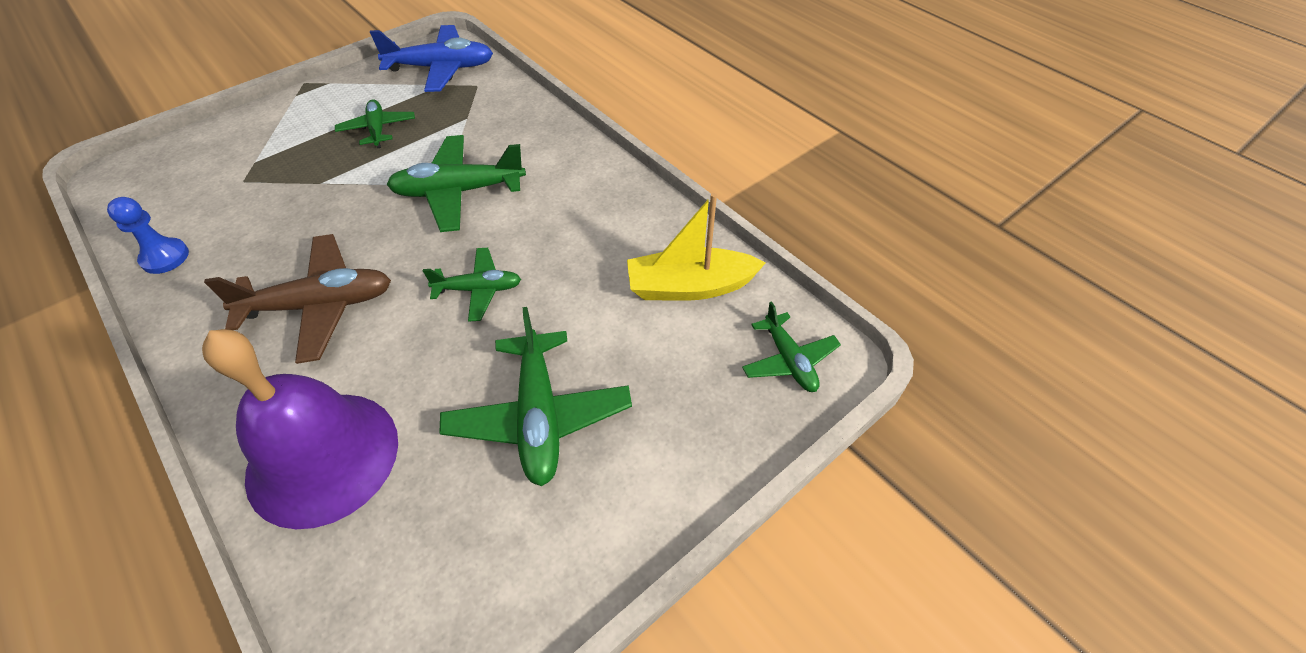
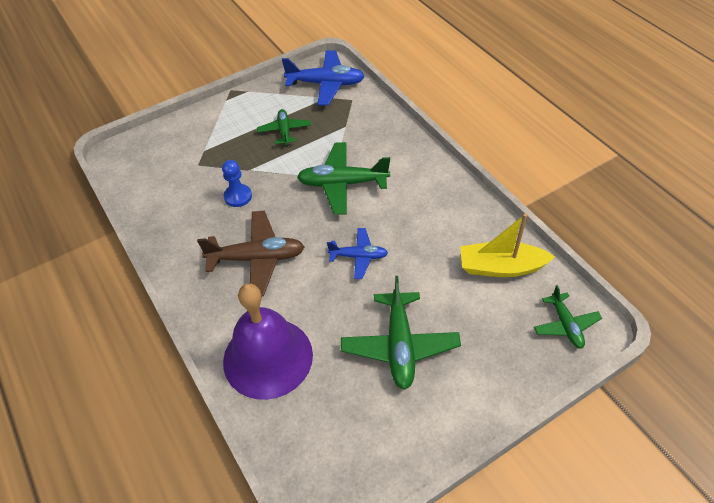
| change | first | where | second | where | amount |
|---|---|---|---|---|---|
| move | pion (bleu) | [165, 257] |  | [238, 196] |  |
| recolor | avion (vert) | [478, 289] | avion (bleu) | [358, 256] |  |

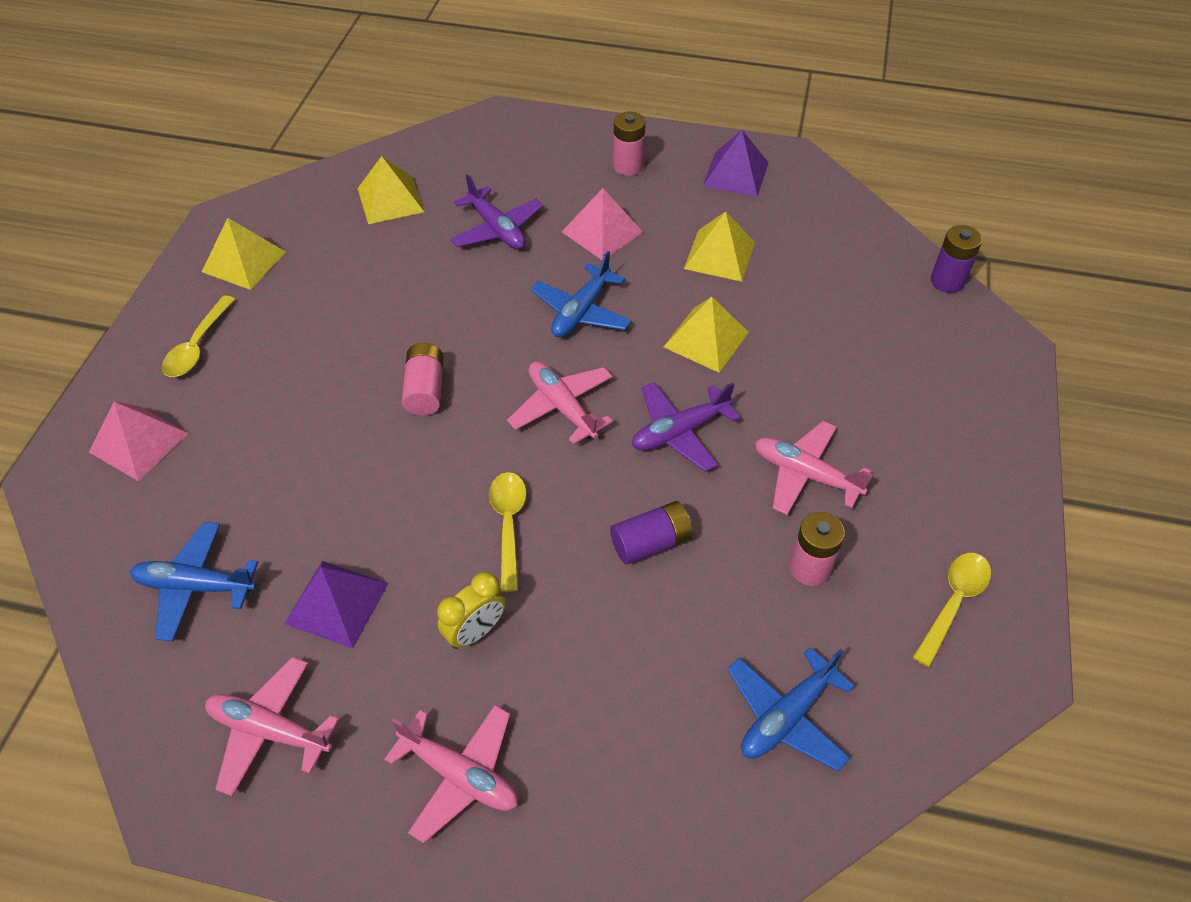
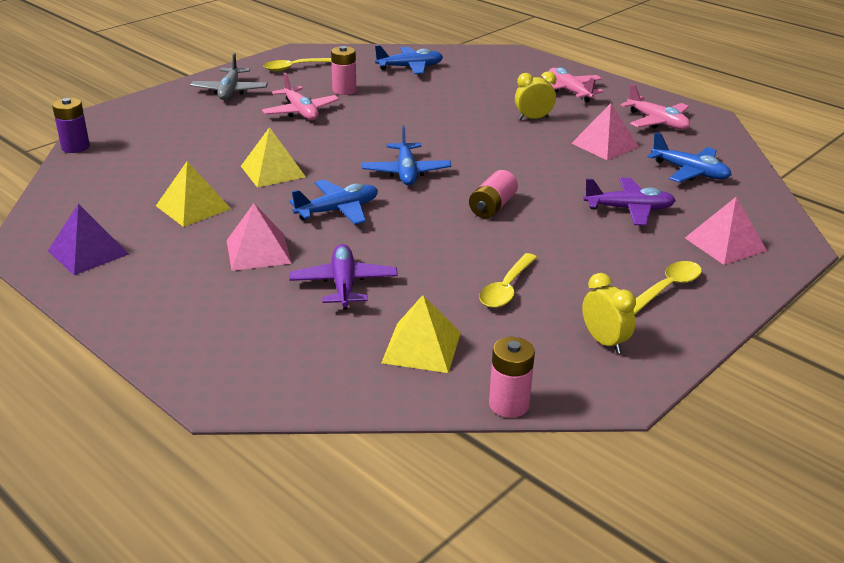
| change | first | where | second | where | amount |
|---|---|---|---|---|---|
| delete | pile (violet) | [651, 542] |  |  |  |
| insert |  |  | avion (gris) | [230, 91] |  |
| move | cuillère (jaune) | [508, 525] |  | [506, 288] |  |
| move | pile (rose) | [628, 166] |  | [509, 404] |  |
| move | avion (violet) | [680, 432] |  | [629, 209] |  |
| replace | pyramide (jaune) | [244, 261] | réveil (jaune) | [604, 342] |  |
| recolor | pyramide (violet) | [336, 603] | pyramide (rose) | [605, 145] |  |
| recolor | avion (rose) | [562, 407] | avion (bleu) | [406, 172] |  |

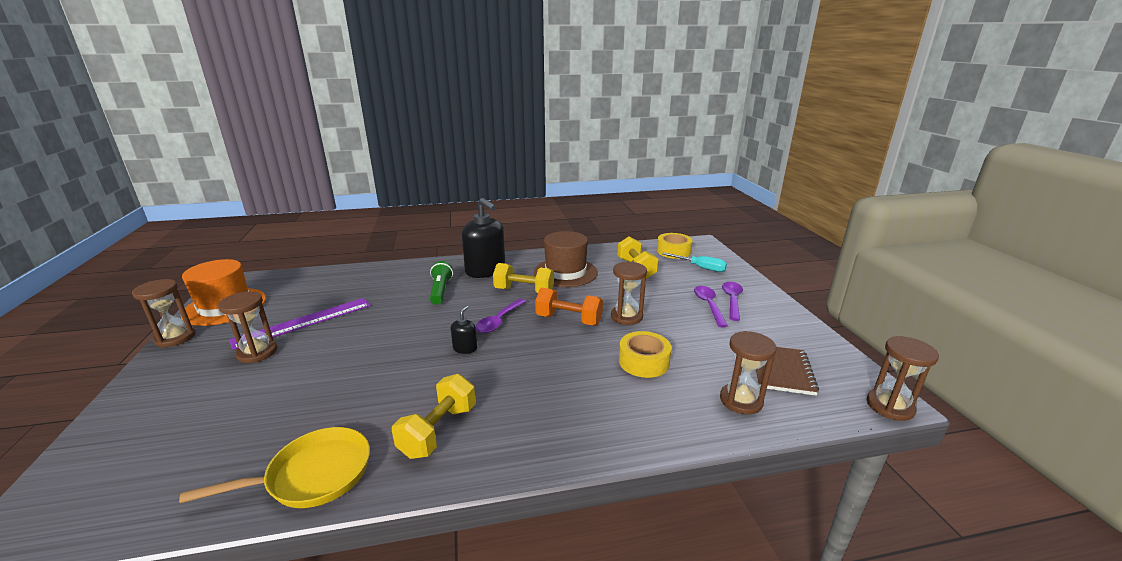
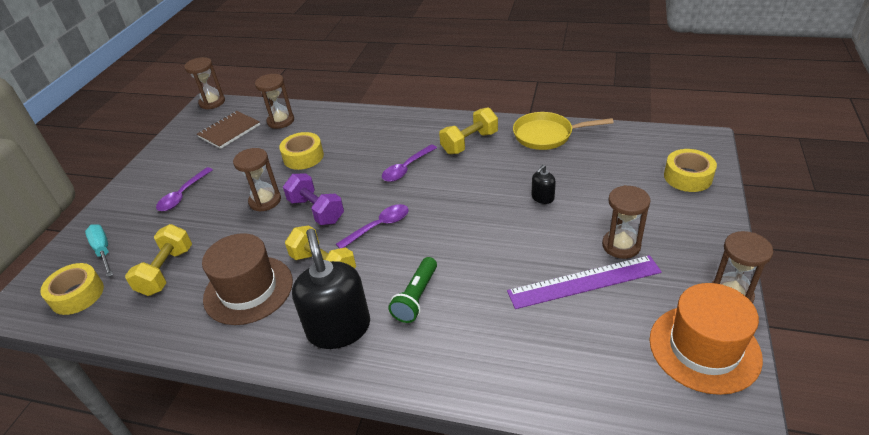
| change | first | where | second | where | amount |
|---|---|---|---|---|---|
| insert |  |  | ruban adhésif (jaune) | [687, 177] |  |
| move | distributeur de savon (noir) | [465, 348] |  | [542, 198] |  |
| move | cuillère (violet) | [732, 300] |  | [406, 168] |  |
| recolor | haltère (orange) | [569, 320] | haltère (violet) | [316, 211] |  |

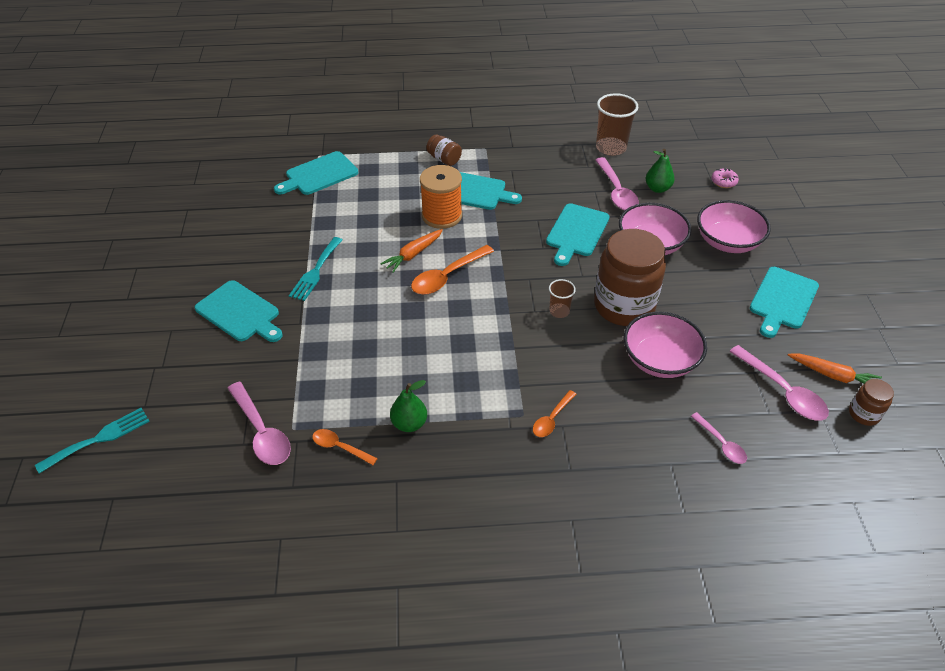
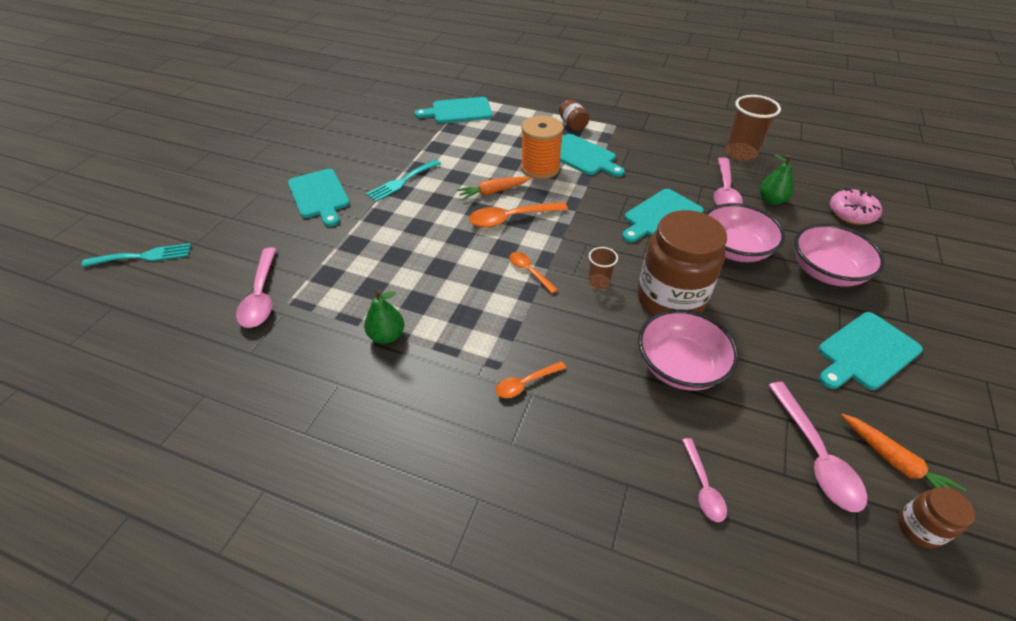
| change | first | where | second | where | amount |
|---|---|---|---|---|---|
| move | cuillère (orange) | [340, 447] |  | [529, 271] |  |
| resize | beignet (rose) | [723, 182] |  | [851, 213] | x1.59 |

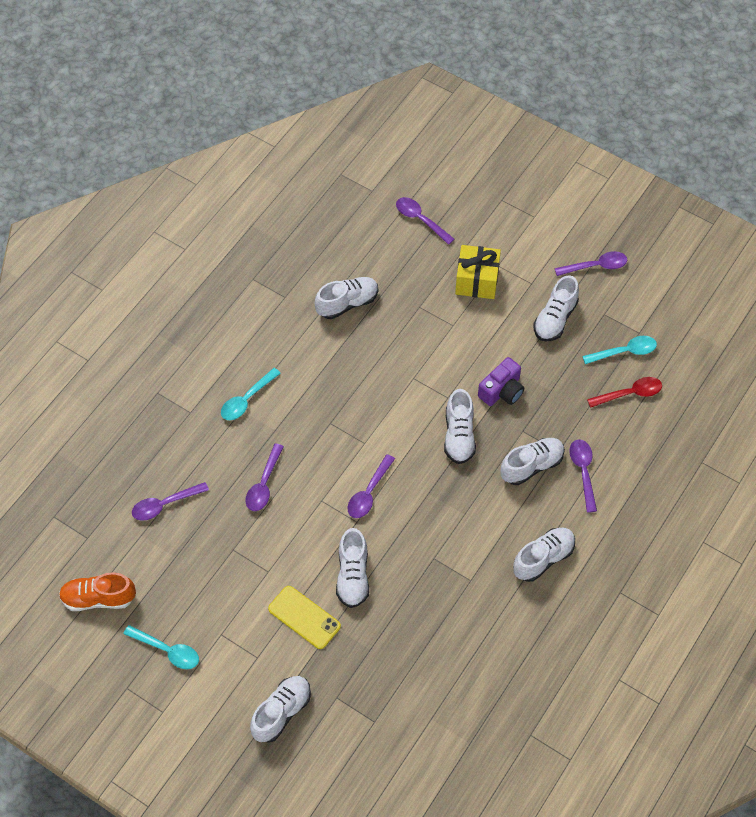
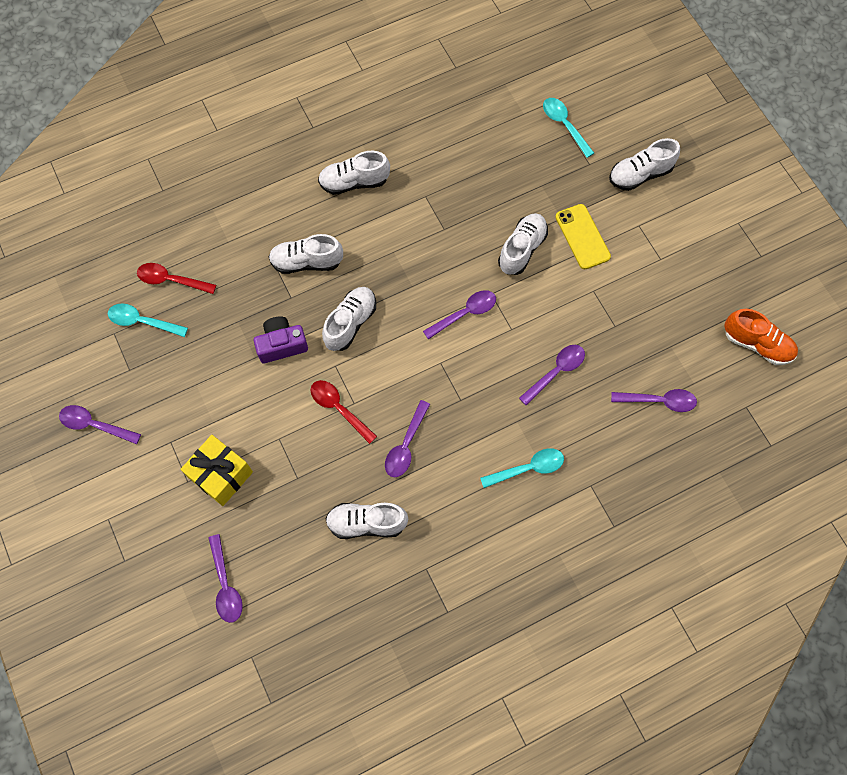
| change | first | where | second | where | amount |
|---|---|---|---|---|---|
| delete | chaussure (blanc) | [555, 319] |  |  |  |
| insert |  |  | cuillère (rouge) | [339, 408] |  |
| move | cuillère (turquoise) | [167, 650] |  | [564, 125] |  |
| move | cuillère (violet) | [583, 472] |  | [406, 445] |  |

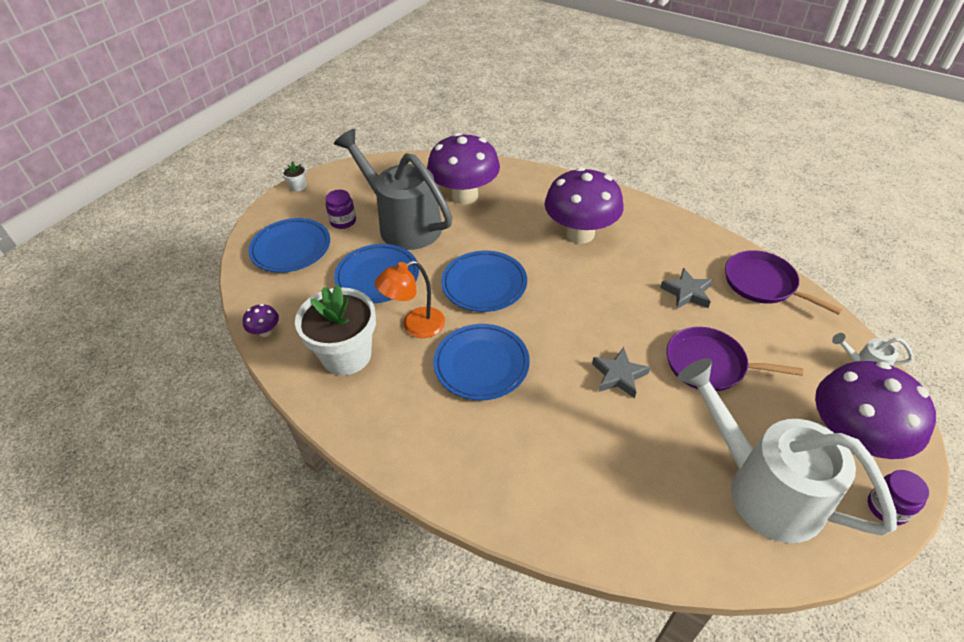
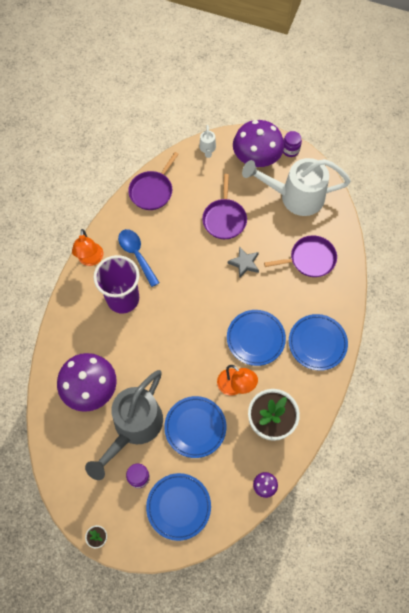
| change | first | where | second | where | amount |
|---|---|---|---|---|---|
| delete | étoile (gris) | [687, 293] |  |  |  |
| insert |  |  | lampe (orange) | [90, 259] |  |
| insert |  |  | cuillère (bleu) | [137, 255] |  |
| insert |  |  | poêle (violet) | [310, 259] |  |
| move | assiette (bleu) | [484, 284] |  | [317, 343] |  |
| replace | champignon (violet) | [580, 233] | gobelet (violet) | [123, 299] |  |
| rotate | arrosoir (blanc) | [763, 488] |  | [295, 197] | 60 degrees clockwise |

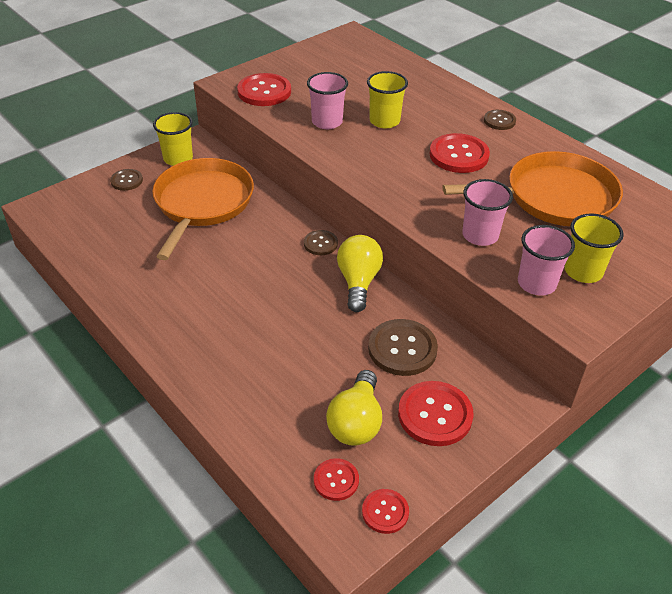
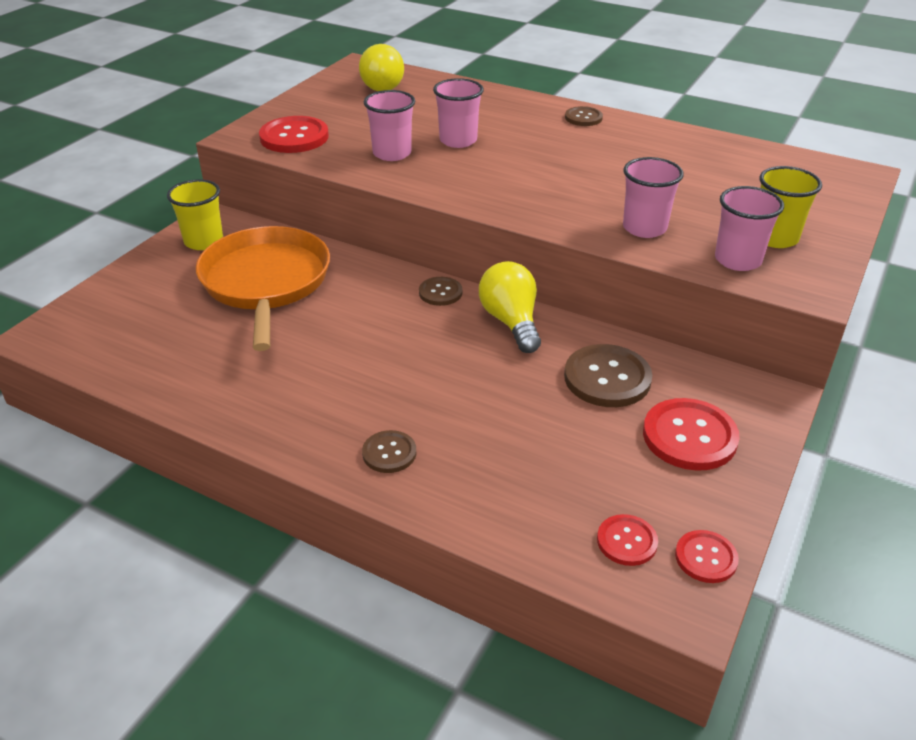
| change | first | where | second | where | amount |
|---|---|---|---|---|---|
| delete | bouton (rouge) | [459, 155] |  |  |  |
| delete | poêle (orange) | [554, 197] |  |  |  |
| move | bouton (marron) | [126, 181] |  | [389, 453] |  |
| move | ampoule (jaune) | [356, 422] |  | [382, 85] |  |
| recolor | gobelet (jaune) | [384, 121] | gobelet (rose) | [458, 140] |  |

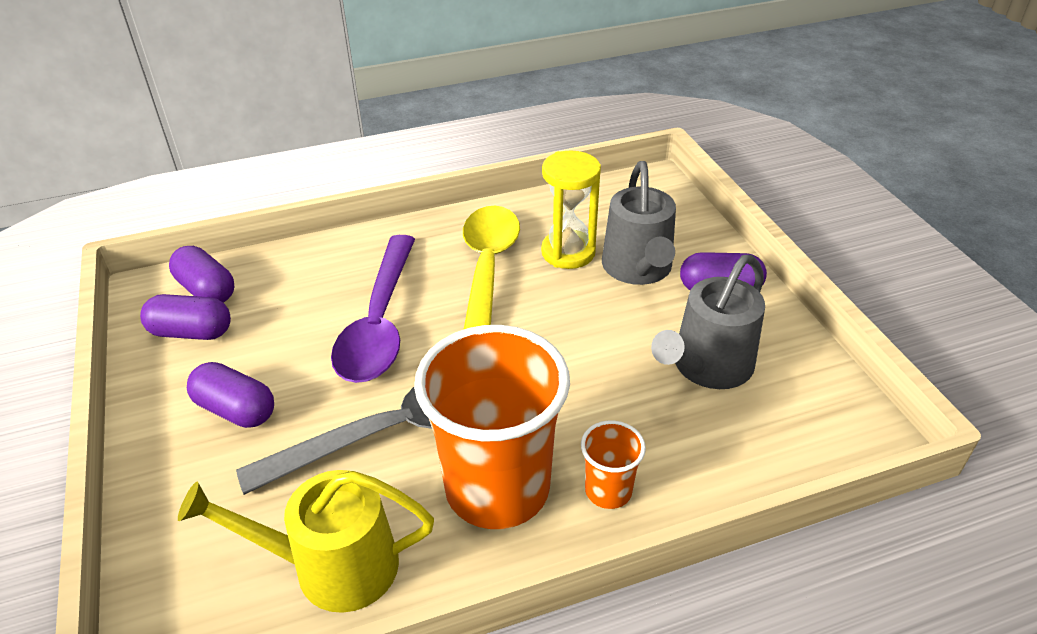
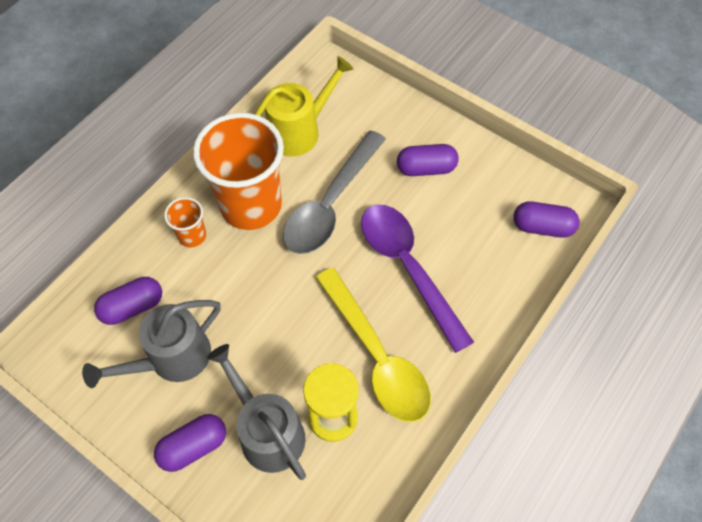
| change | first | where | second | where | amount |
|---|---|---|---|---|---|
| move | gélule (violet) | [191, 332] |  | [132, 307] |  |
| rotate | arrosoir (gris) | [707, 366] |  | [172, 358] | 135 degrees counterclockwise |

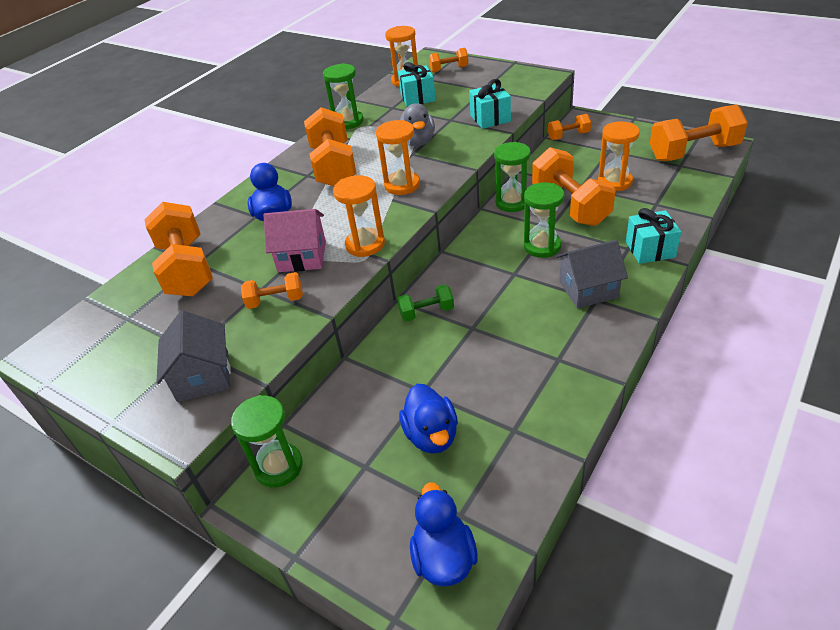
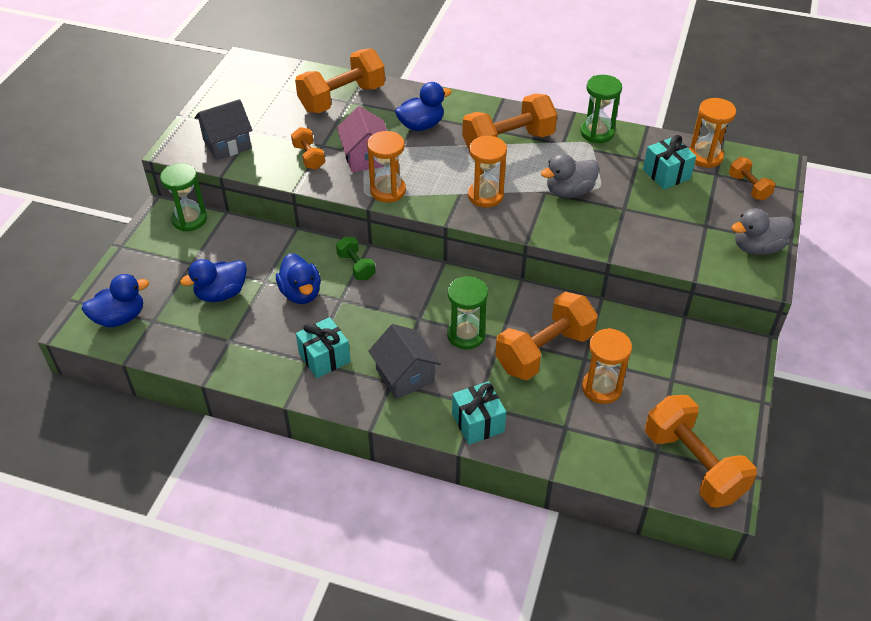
| change | first | where | second | where | amount |
|---|---|---|---|---|---|
| delete | sablier (vert) | [512, 202] |  |  |  |
| delete | haltère (orange) | [568, 136] |  |  |  |
| insert |  |  | canard (bleu) | [301, 293] |  |
| insert |  |  | canard (gris) | [757, 247] |  |
| move | cadeau (turquoise) | [490, 118] |  | [324, 358] |  |

